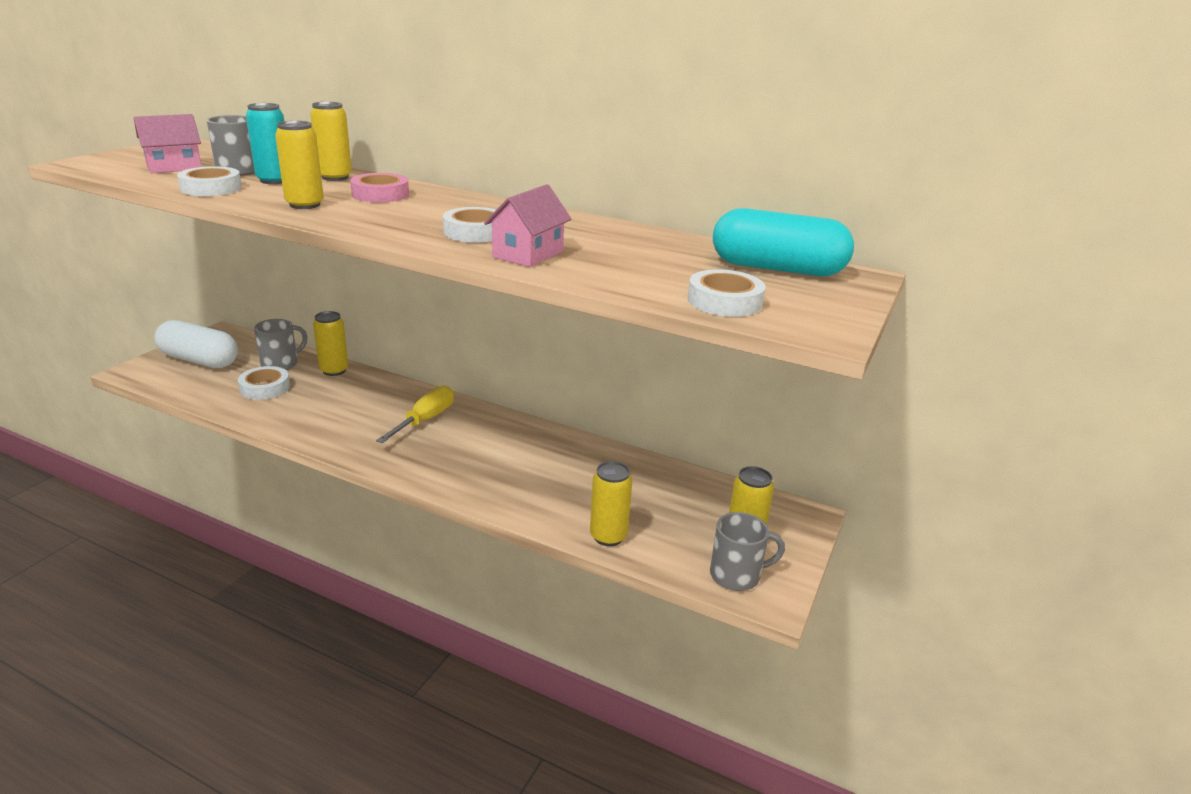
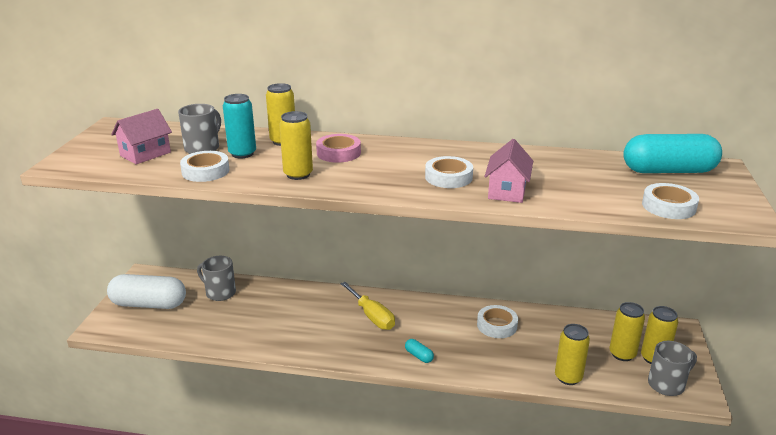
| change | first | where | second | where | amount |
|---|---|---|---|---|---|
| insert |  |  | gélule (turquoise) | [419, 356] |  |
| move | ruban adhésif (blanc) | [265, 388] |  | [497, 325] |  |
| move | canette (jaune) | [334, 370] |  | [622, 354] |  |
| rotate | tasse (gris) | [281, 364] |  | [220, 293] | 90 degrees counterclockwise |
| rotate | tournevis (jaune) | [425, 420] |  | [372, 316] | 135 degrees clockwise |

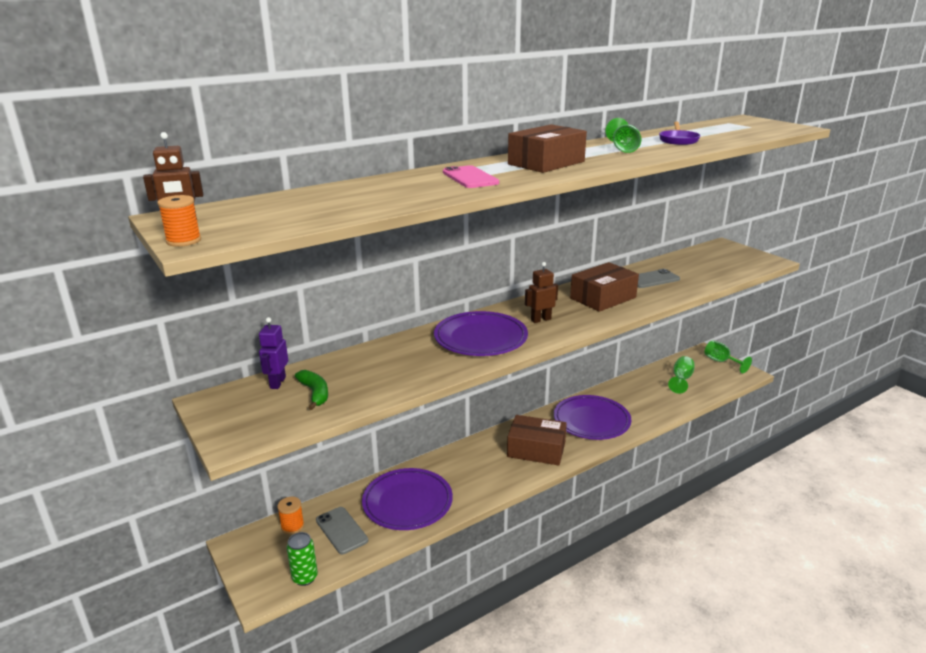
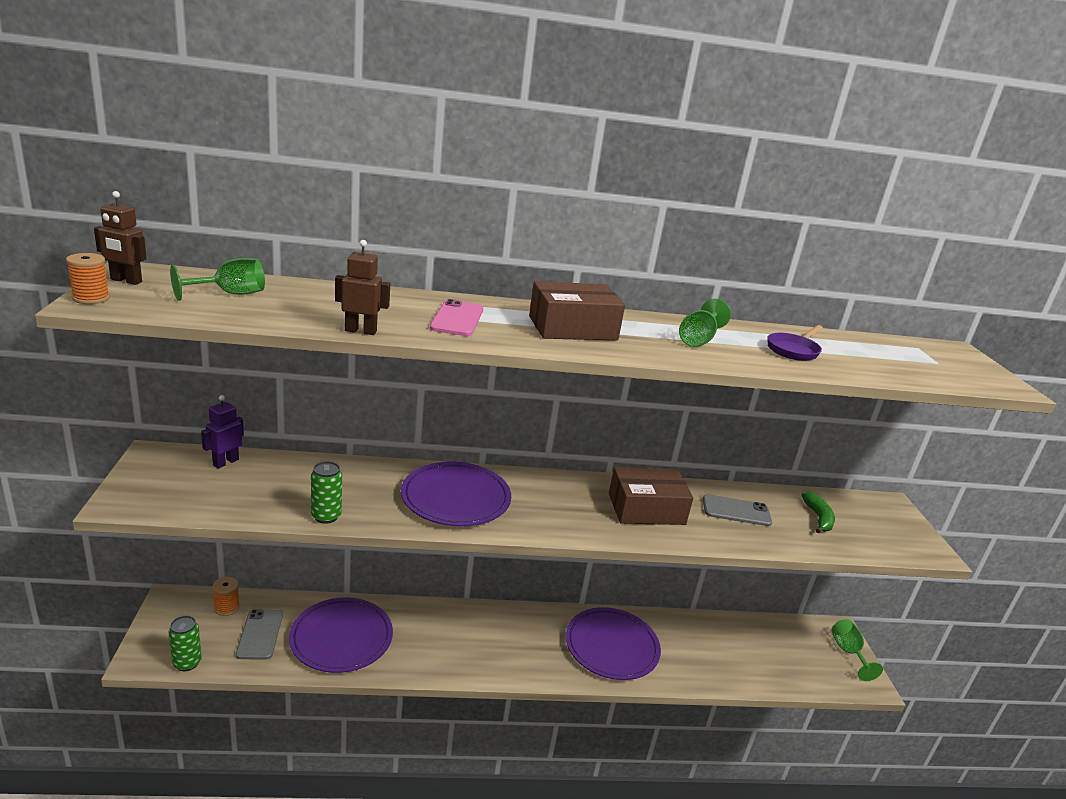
| change | first | where | second | where | amount |
|---|---|---|---|---|---|
| delete | boîte (marron) | [536, 449] |  |  |  |
| insert |  |  | canette (vert) | [326, 516] |  |
| move | banane (vert) | [315, 393] |  | [818, 518] |  |
| move | robot (marron) | [540, 319] |  | [361, 331] |  |
| move | verre à pied (vert) | [681, 379] |  | [230, 294] |  |

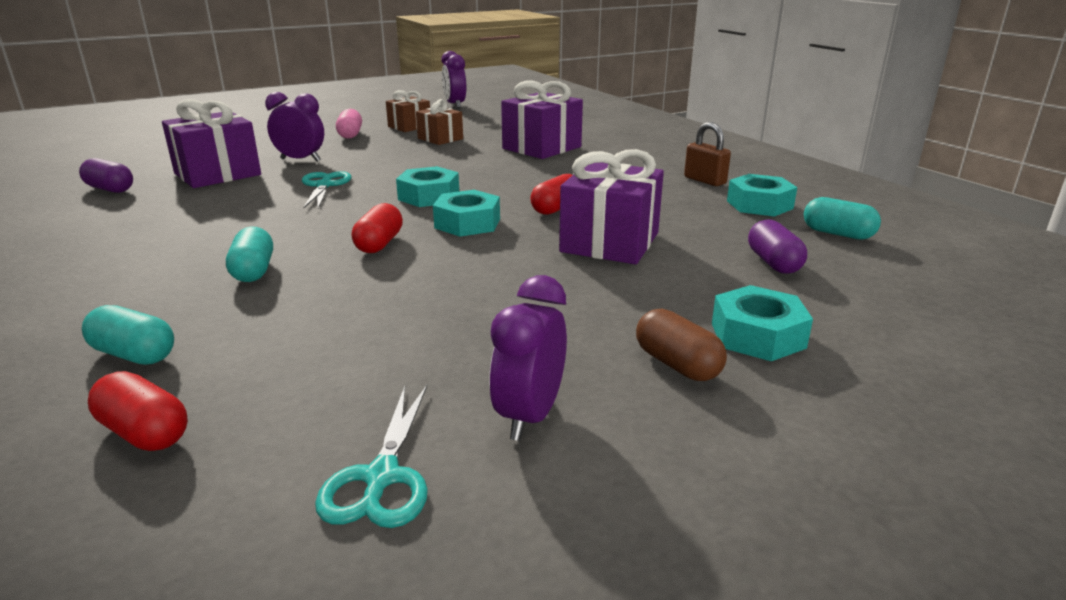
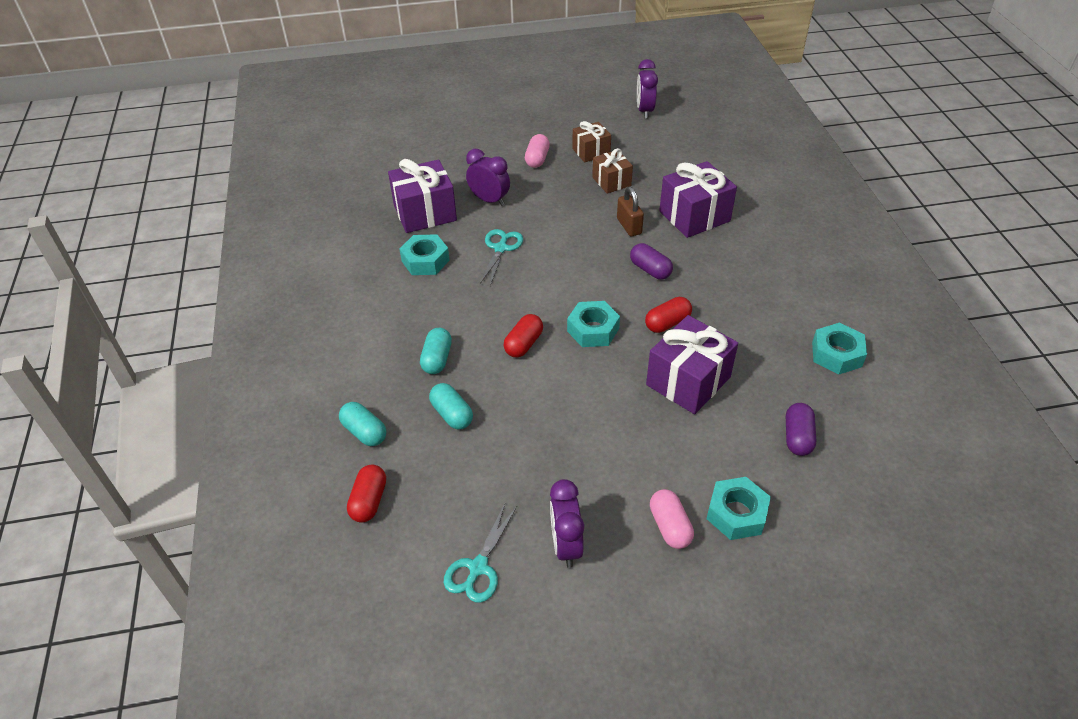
| change | first | where | second | where | amount |
|---|---|---|---|---|---|
| move | gélule (violet) | [110, 189] |  | [650, 270] |  |
| move | écrou (turquoise) | [429, 196] |  | [425, 261] |  |
| move | cadenas (marron) | [704, 180] |  | [629, 226] |  |
| move | gélule (turquoise) | [837, 234] |  | [452, 414] |  |
| recolor | gélule (marron) | [677, 364] | gélule (rose) | [669, 526] |  |
| rotate | gélule (rouge) | [145, 432] |  | [369, 501] | 45 degrees clockwise |
| rotate | réveil (violet) | [530, 416] |  | [566, 545] | 45 degrees counterclockwise |

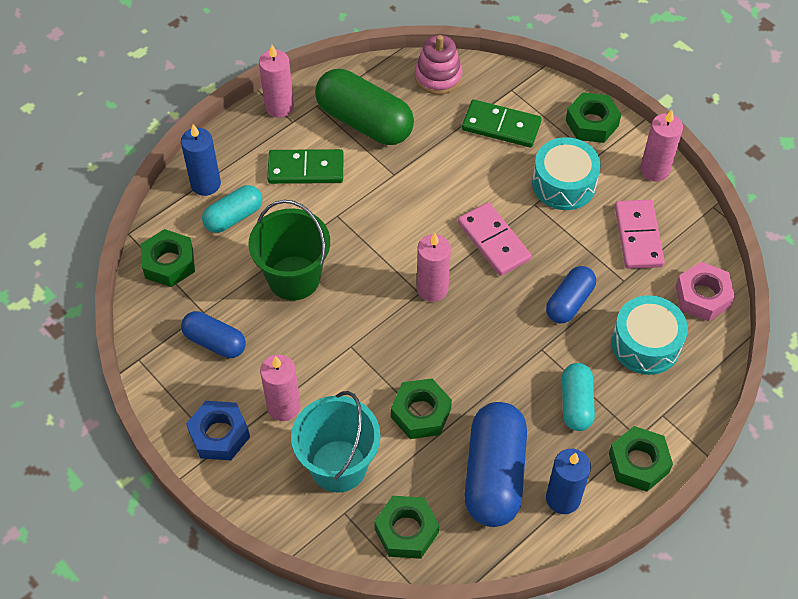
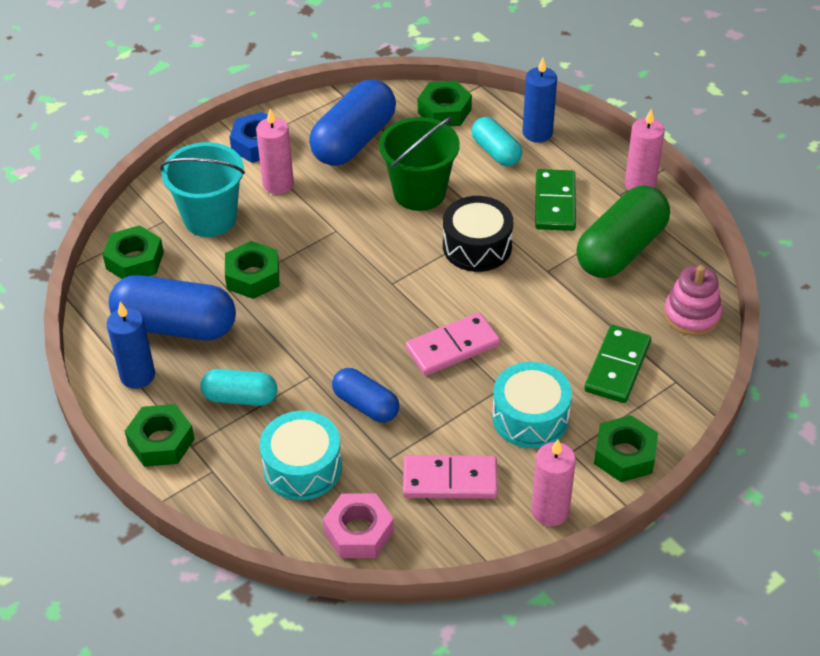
| change | first | where | second | where | amount |
|---|---|---|---|---|---|
| delete | bougie (rose) | [432, 289] |  |  |  |
| insert |  |  | tambour (noir) | [477, 246] |  |
| resize | gélule (bleu) | [215, 342] |  | [354, 140] | x1.74 |

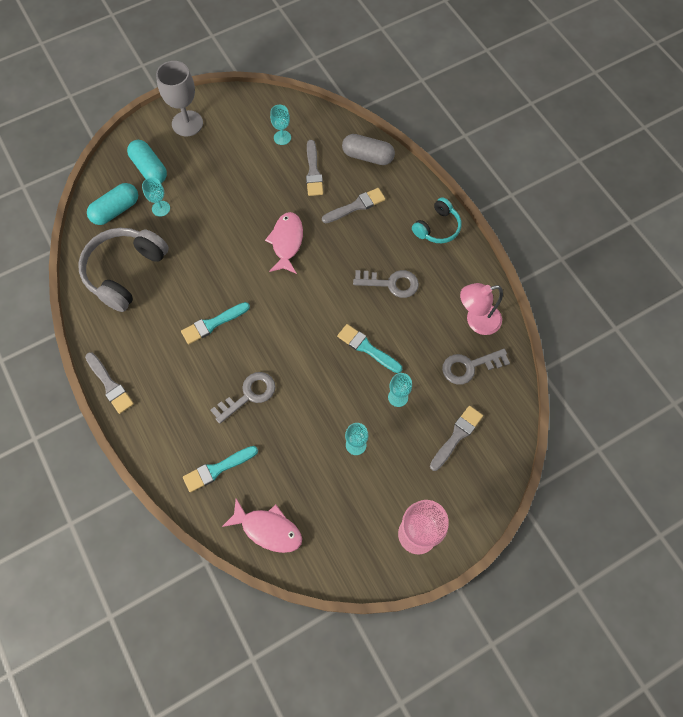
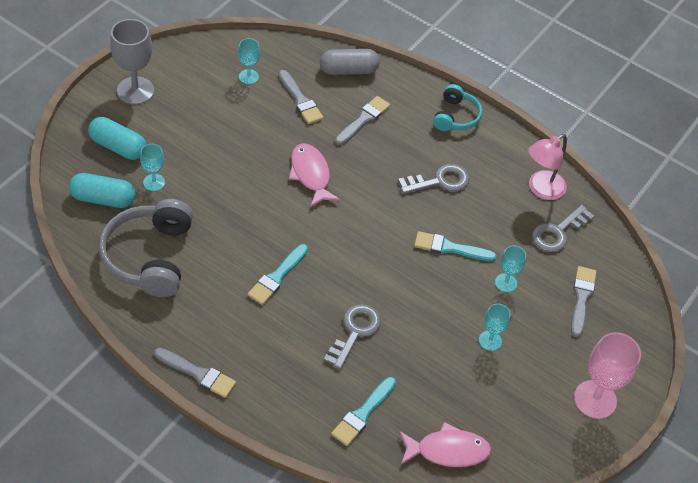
| change | first | where | second | where | amount |
|---|---|---|---|---|---|
| rotate | gélule (turquoise) | [116, 210] |  | [103, 199] | 75 degrees clockwise |

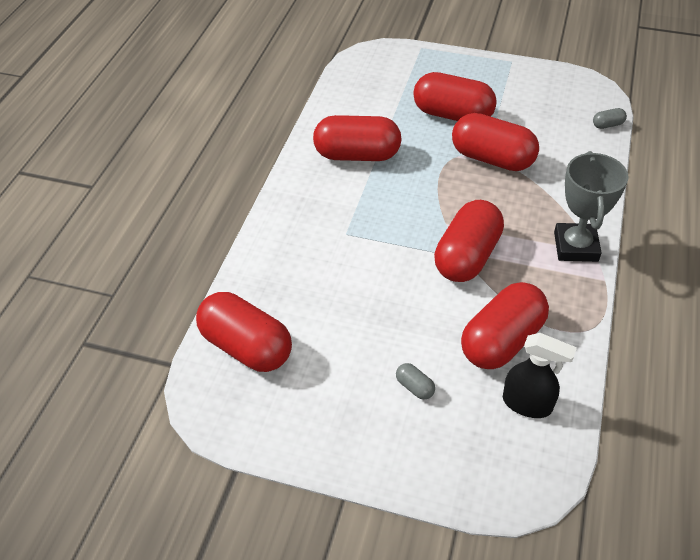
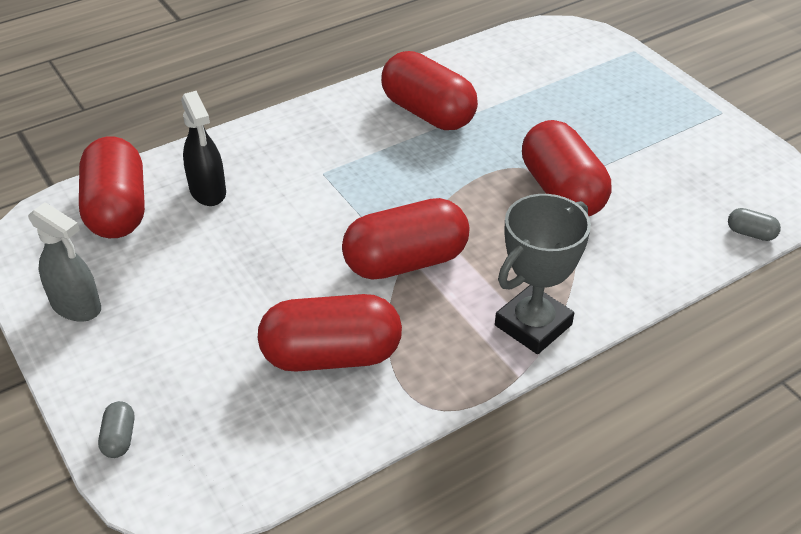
| change | first | where | second | where | amount |
|---|---|---|---|---|---|
| delete | gélule (rouge) | [452, 115] |  |  |  |
| insert |  |  | vaporisateur (gris) | [76, 306] |  |
| move | gélule (gris) | [414, 387] |  | [119, 438] |  |
| move | vaporisateur (noir) | [527, 404] |  | [208, 191] |  |

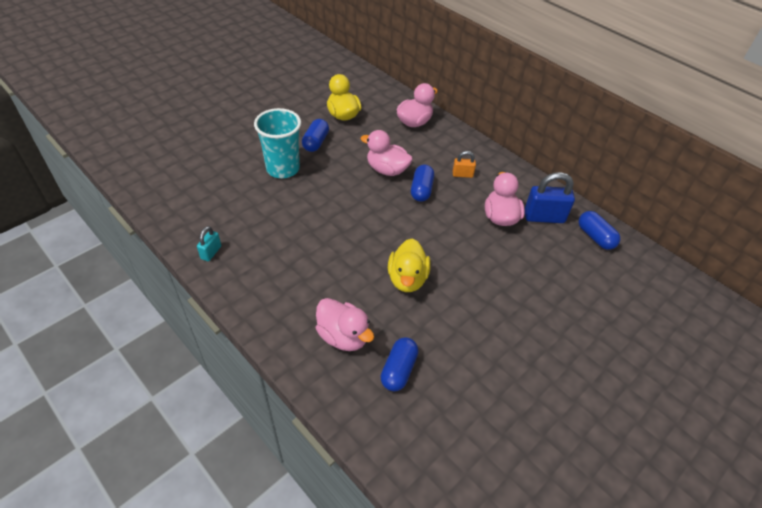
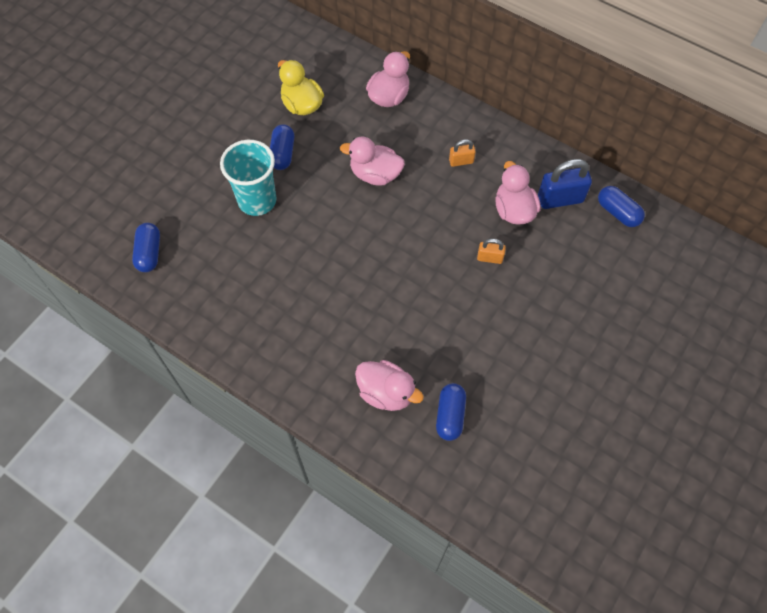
| change | first | where | second | where | amount |
|---|---|---|---|---|---|
| delete | cadenas (turquoise) | [211, 252] |  |  |  |
| delete | canard (jaune) | [407, 279] |  |  |  |
| insert |  |  | cadenas (orange) | [489, 258] |  |
| move | gélule (bleu) | [421, 190] |  | [149, 253] |  |

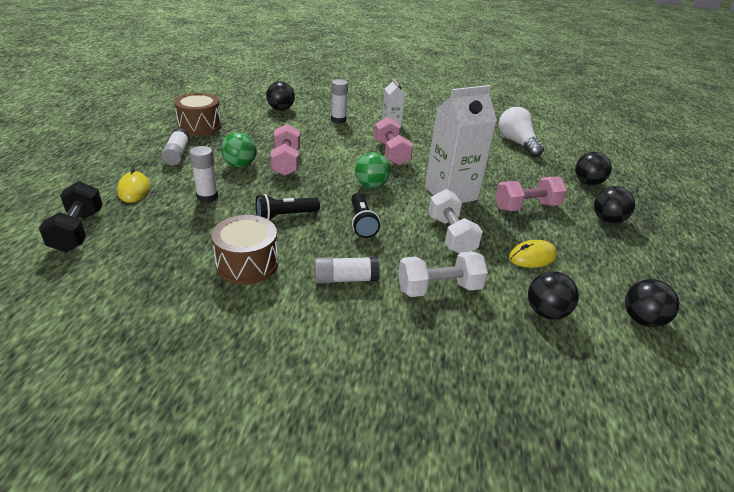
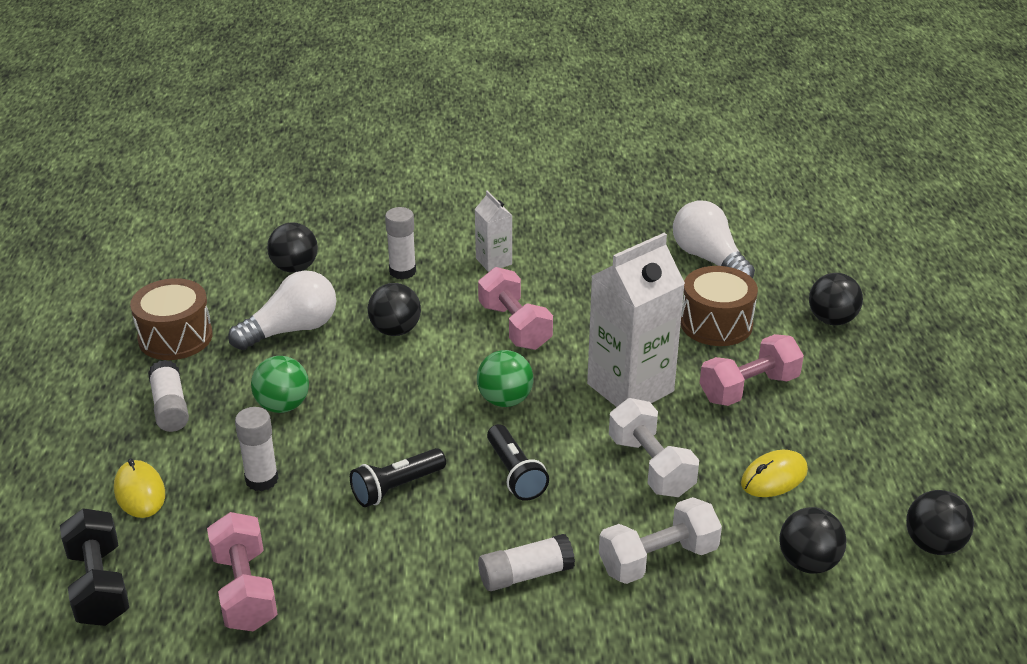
| change | first | where | second | where | amount |
|---|---|---|---|---|---|
| insert |  |  | ampoule (blanc) | [291, 330] |  |
| move | tambour (marron) | [247, 264] |  | [716, 324] |  |
| move | haltère (rose) | [286, 162] |  | [244, 590] |  |
| move | balle (noir) | [607, 220] |  | [395, 330] |  |

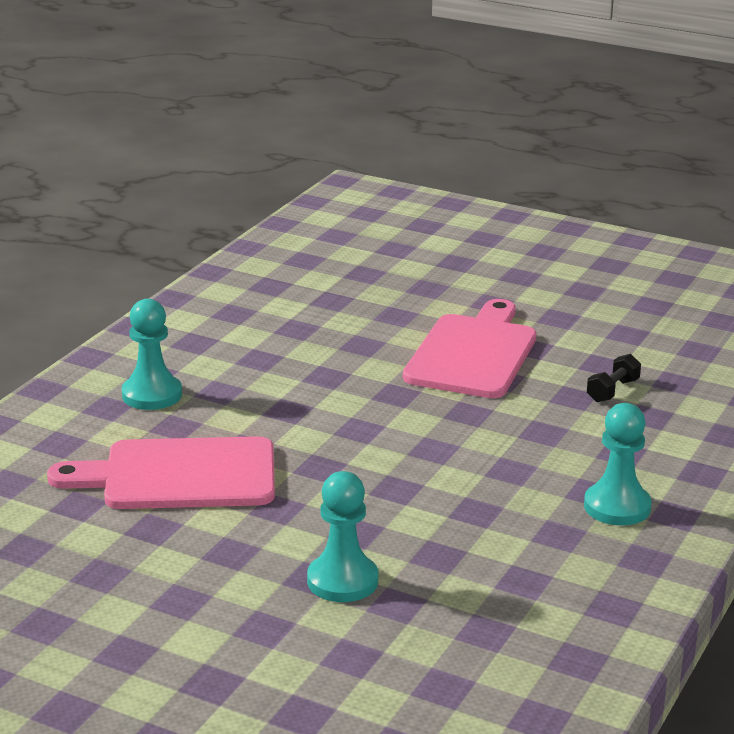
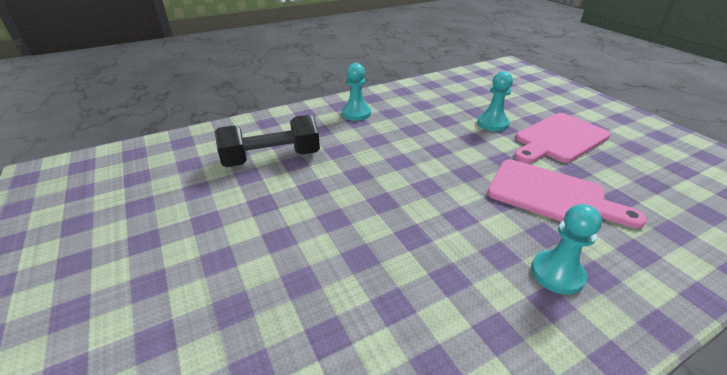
| change | first | where | second | where | amount |
|---|---|---|---|---|---|
| move | planche à découper (rose) | [473, 353] |  | [558, 139] |  |
| resize | haltère (noir) | [612, 391] |  | [272, 158] | x2.39 |

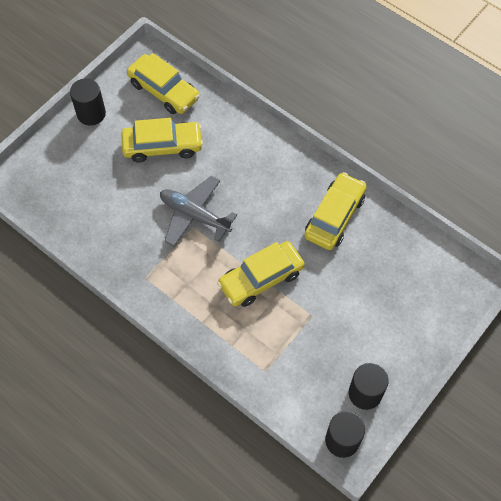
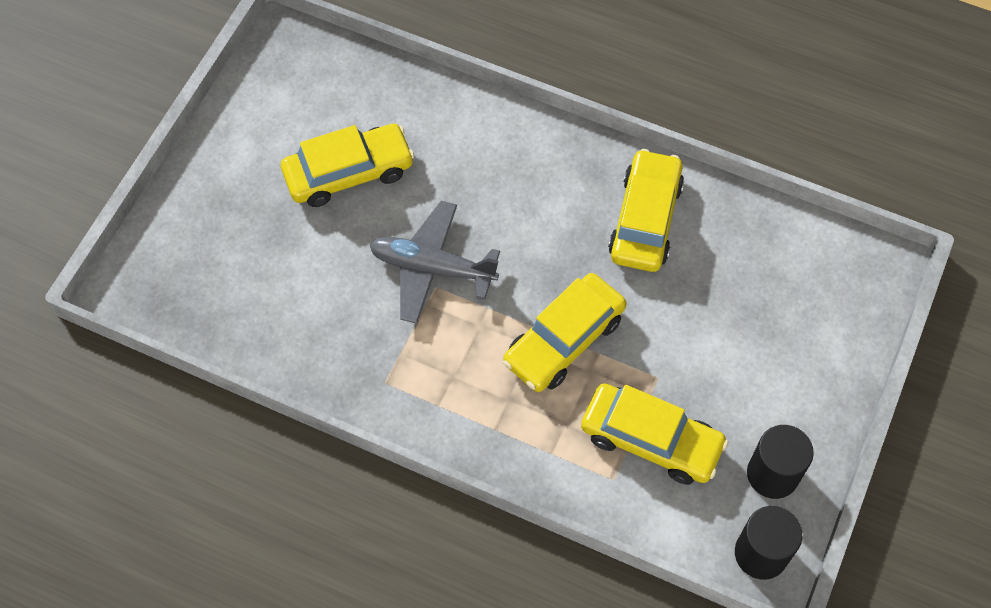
| change | first | where | second | where | amount |
|---|---|---|---|---|---|
| delete | cylindre (noir) | [91, 113] |  |  |  |
| move | voiture (jaune) | [164, 91] |  | [651, 440] |  |

